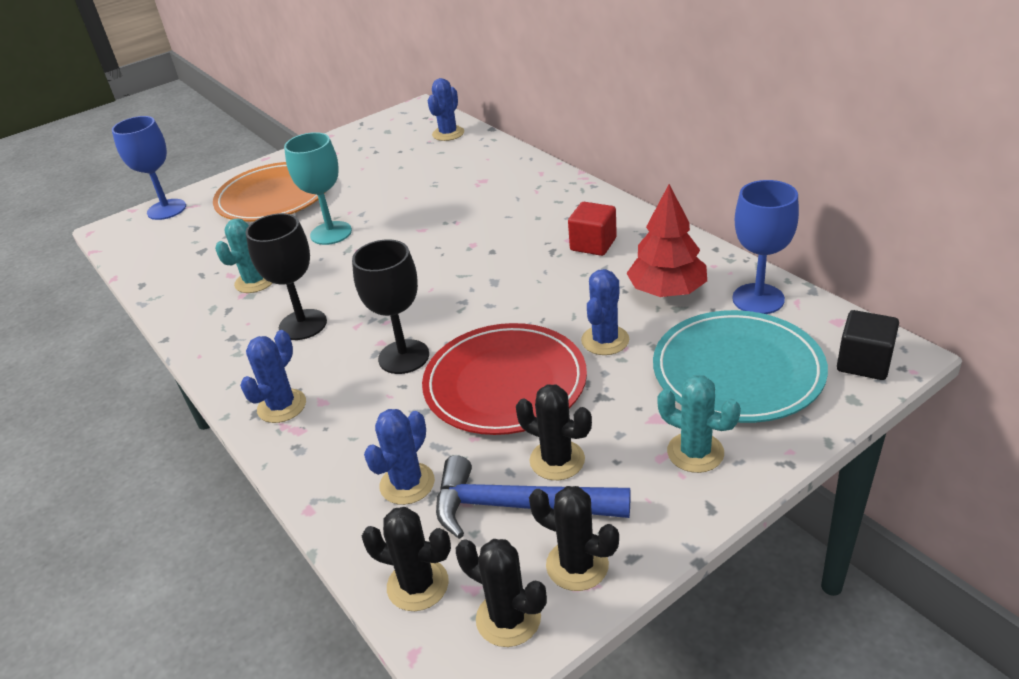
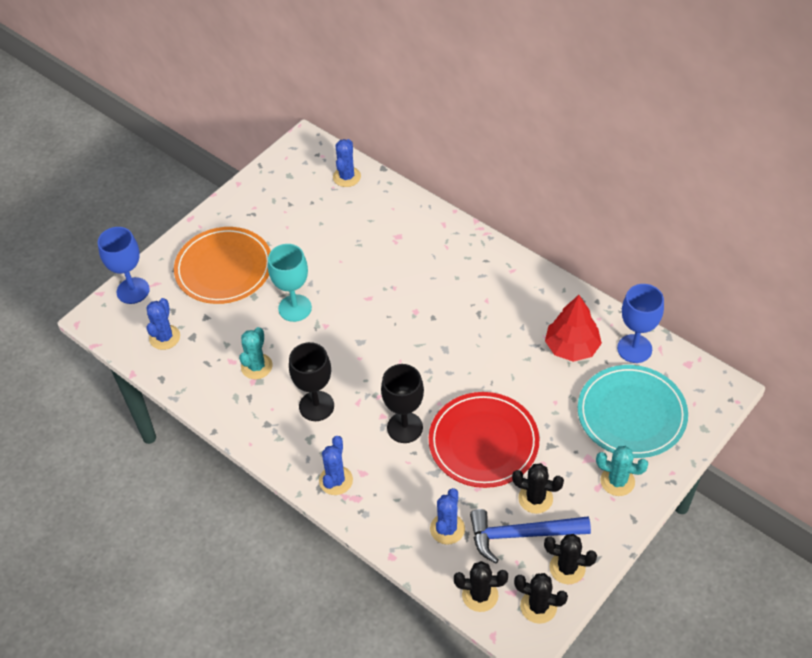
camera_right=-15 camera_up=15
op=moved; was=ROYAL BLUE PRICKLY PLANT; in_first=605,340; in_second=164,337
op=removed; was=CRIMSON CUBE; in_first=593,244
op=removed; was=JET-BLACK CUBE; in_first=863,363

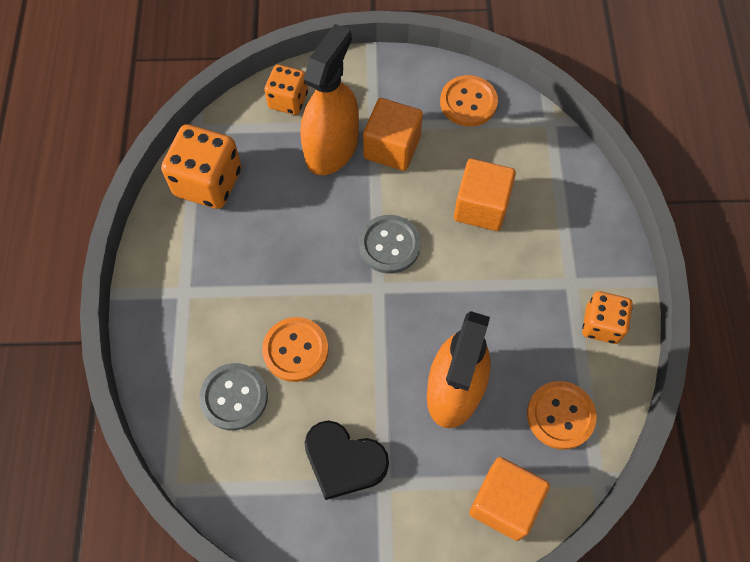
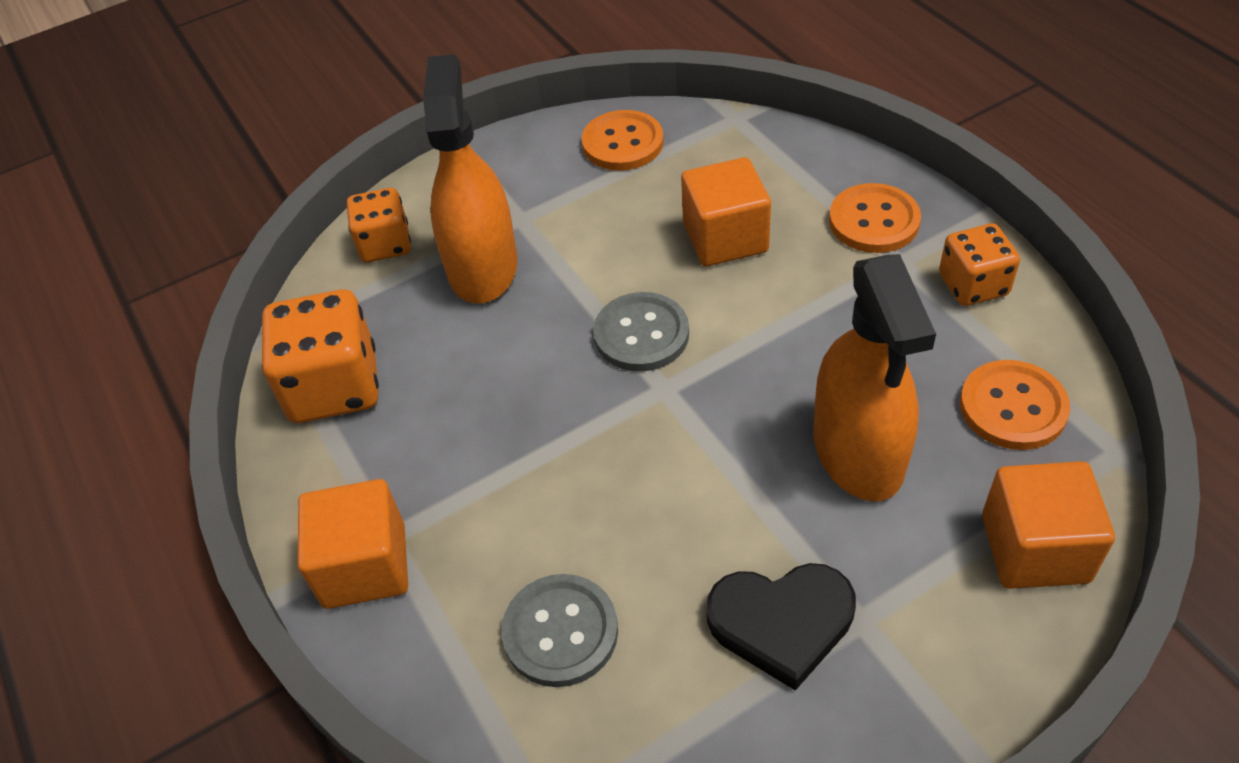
camera_right=-25 camera_up=-15
op=moved; was=ORANGE CUBE; in_first=392,147; in_second=365,566
op=moved; was=ORANGE BUTTON; in_first=295,350; in_second=874,221

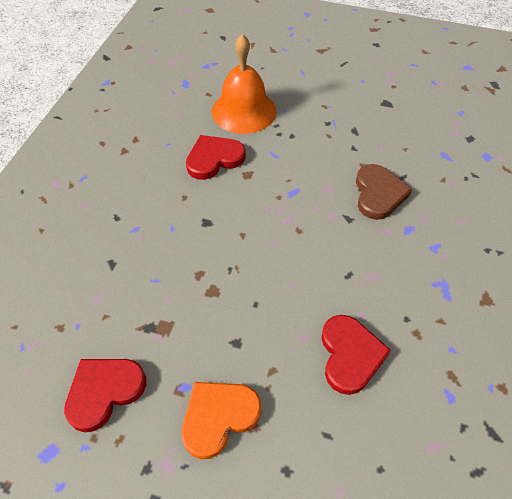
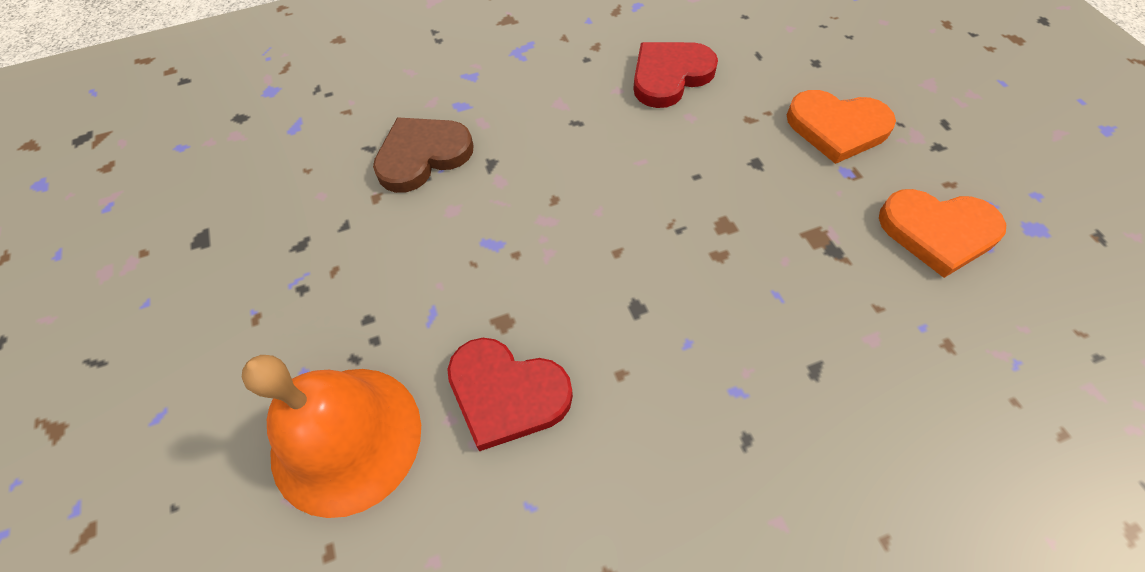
camera_right=-125 camera_up=5
op=recoloured; was=CRIMSON HEART SHAPE; now=ORANGE HEART SHAPE; in_first=104,392; in_second=937,232

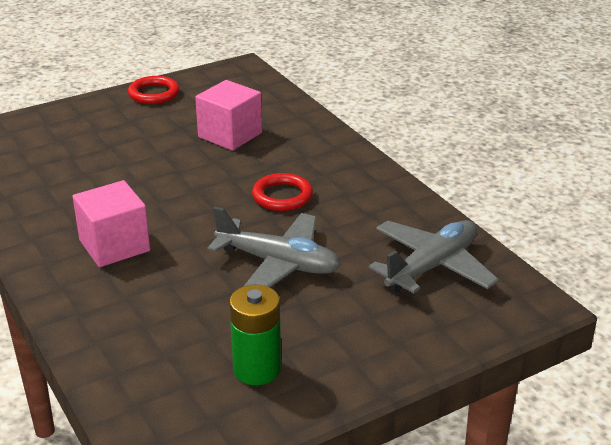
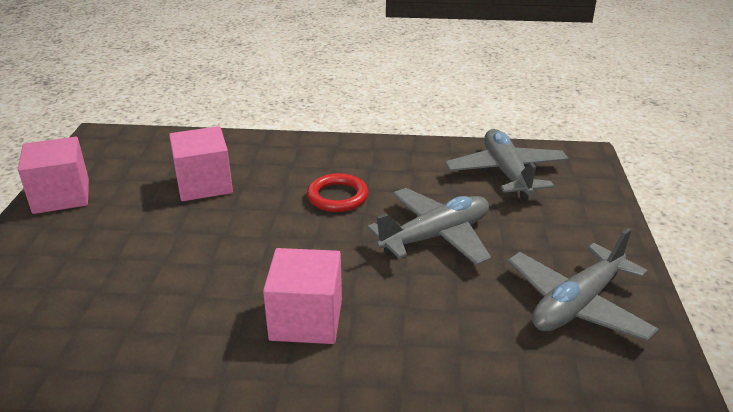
camera_right=-55 camera_up=0
op=replaced; was=CRIMSON TORUS; now=ROSY CUBE; in_first=154,94; in_second=61,196
op=replaced; was=GREEN AA BATTERY; now=GRAY TOY PLANE; in_first=257,369; in_second=577,304

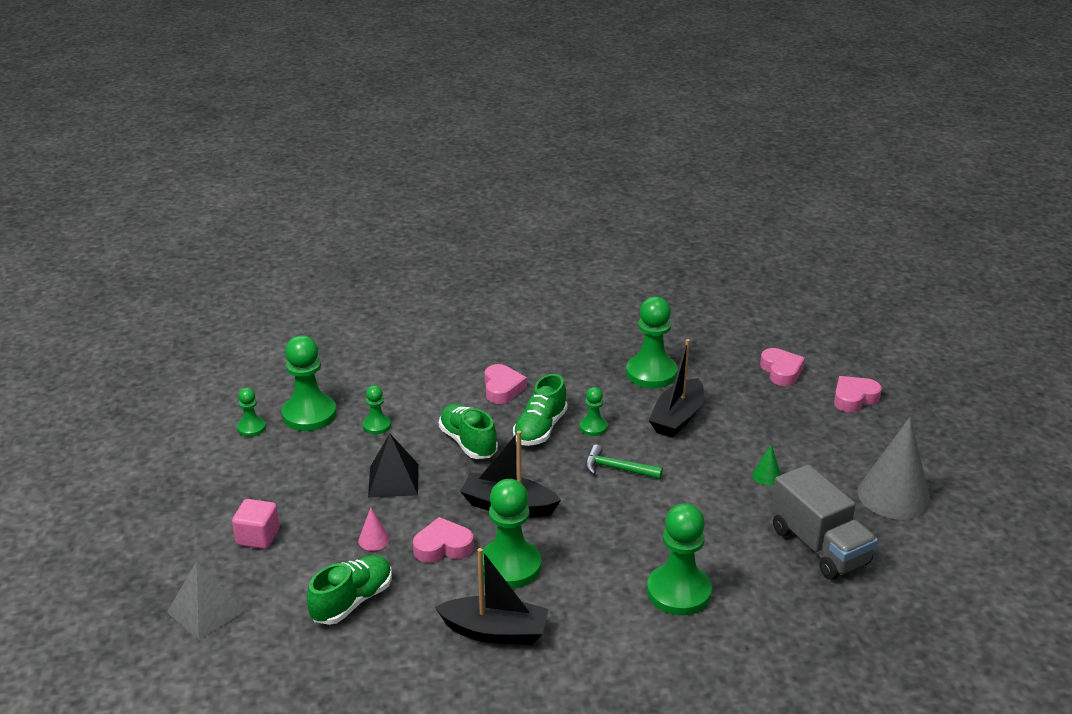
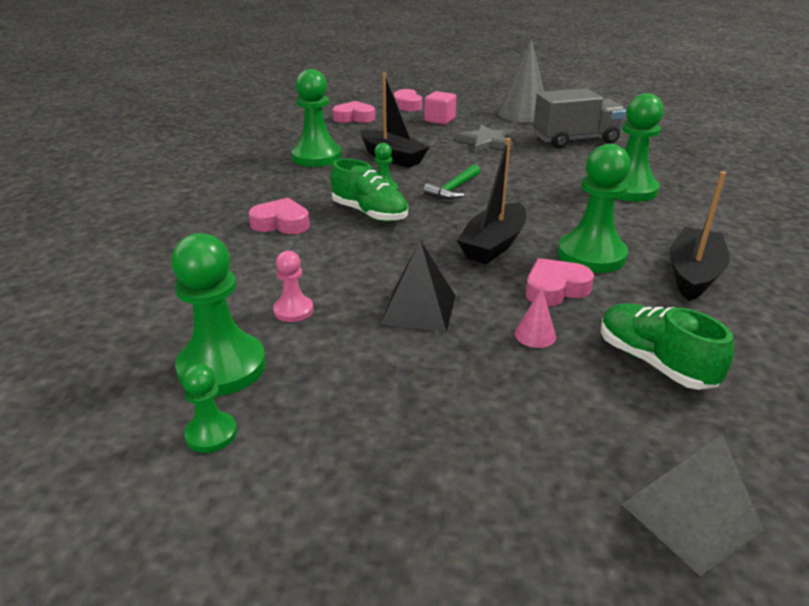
camera_right=-75 camera_up=0
op=recoloured; was=GREEN CHESS PAWN; now=ROSY CHESS PAWN; in_first=377,425; in_second=293,310
op=moved; was=ROSY CUBE; in_first=258,537; in_second=439,120
op=replaced; was=GREEN CONE SHAPE; now=GRAY STAR; in_first=766,476; in_second=487,141
op=turned; was=ROSY HEART SHAPE; in_first=443,546; in_second=555,289; clockwise=60
op=removed; was=GREEN LACE-UP SHOE; in_first=468,442

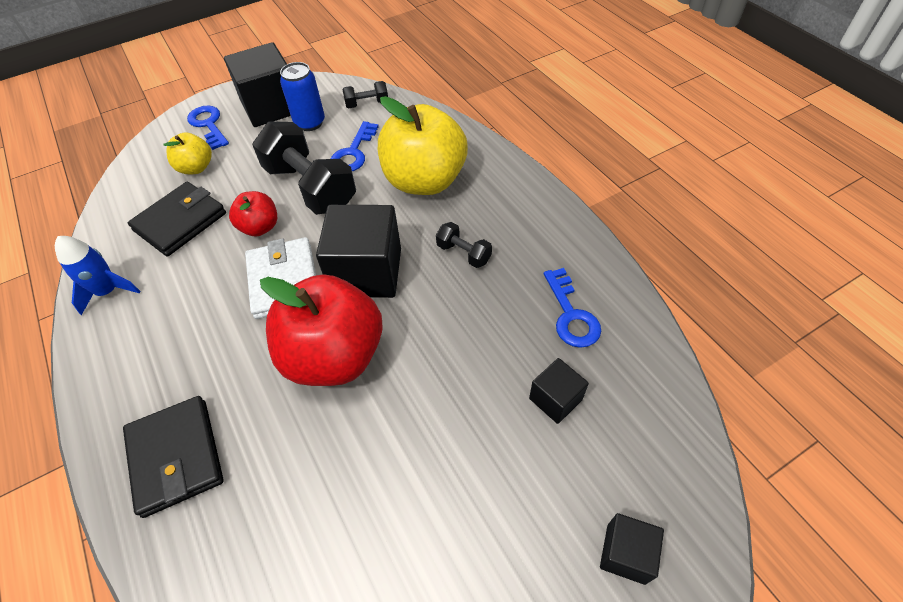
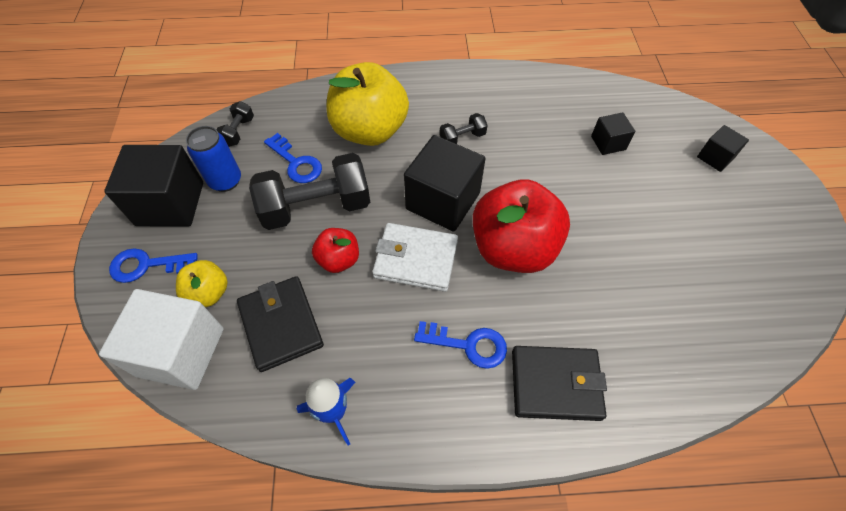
camera_right=-65 camera_up=5
op=added; now=SNOW-WHITE CUBE; in_second=181,352
op=moved; was=ROYAL BLUE LATCHKEY; in_first=571,314; in_second=468,344

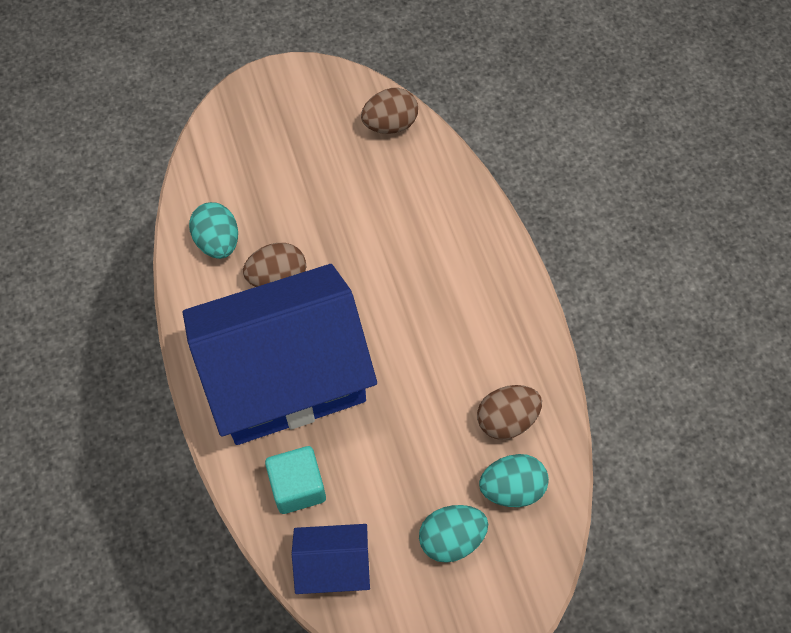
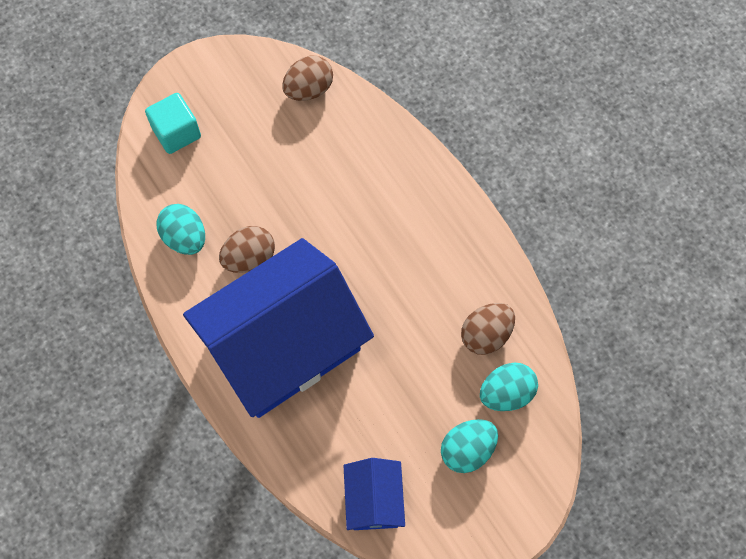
camera_right=-15 camera_up=5
op=moved; was=AQUA CUBE; in_first=298,487; in_second=176,132
op=turned; was=ROYAL BLUE HOUSE; in_first=333,566; in_second=373,500; clockwise=-75

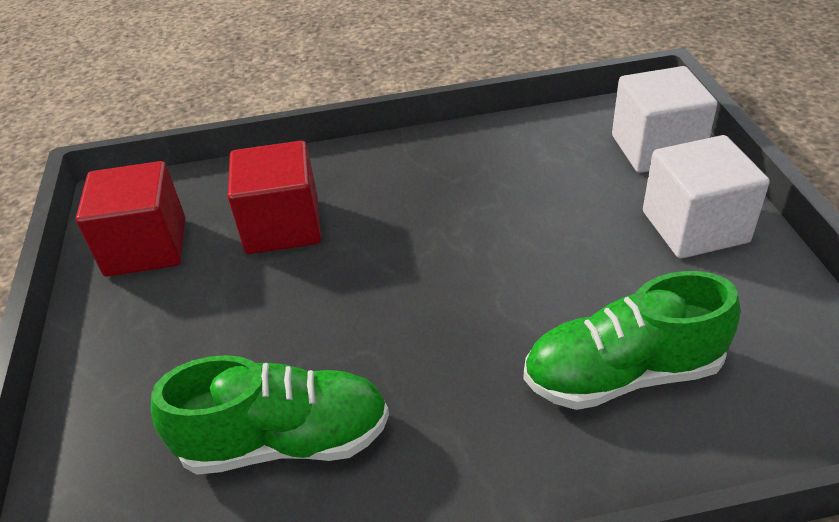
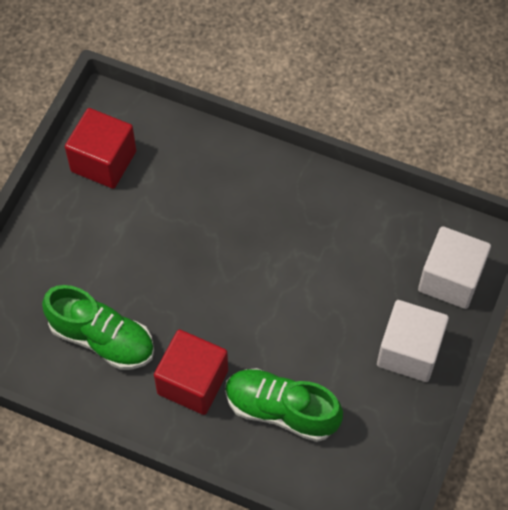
camera_right=30 camera_up=20
op=moved; was=CRIMSON CUBE; in_first=282,226; in_second=192,382

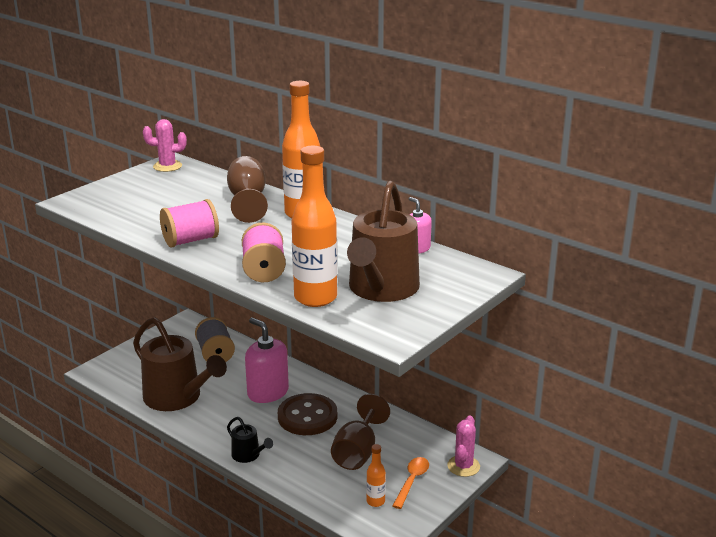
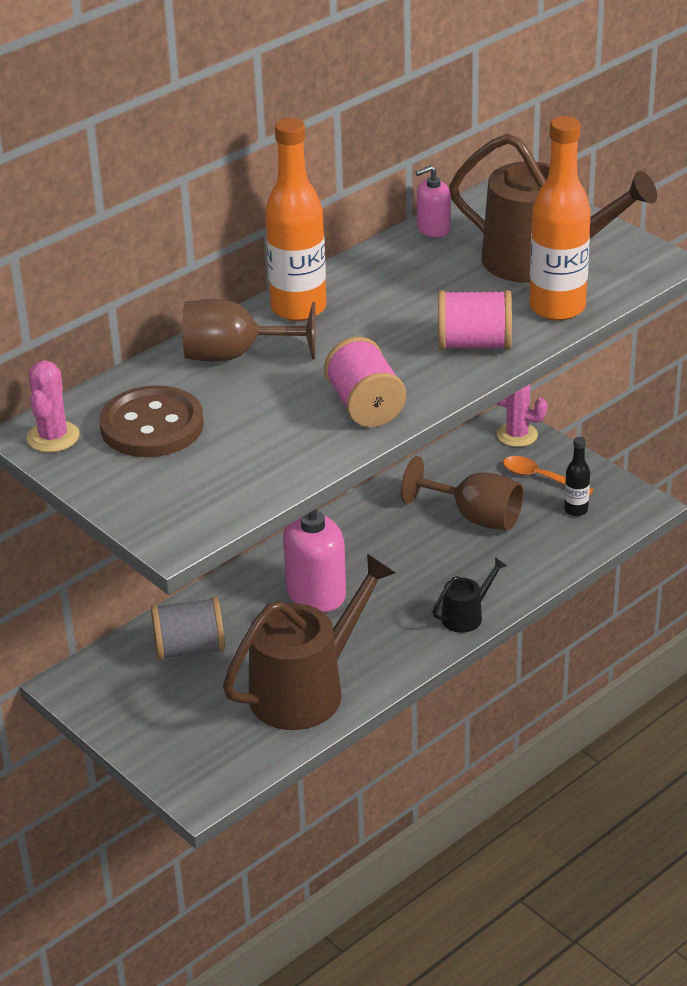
camera_right=-80 camera_up=10
op=moved; was=DARK BROWN BUTTON; in_first=307,416; in_second=152,426
op=recoloured; was=ORANGE BOTTLE; now=JET-BLACK BOTTLE; in_first=375,501; in_second=576,510

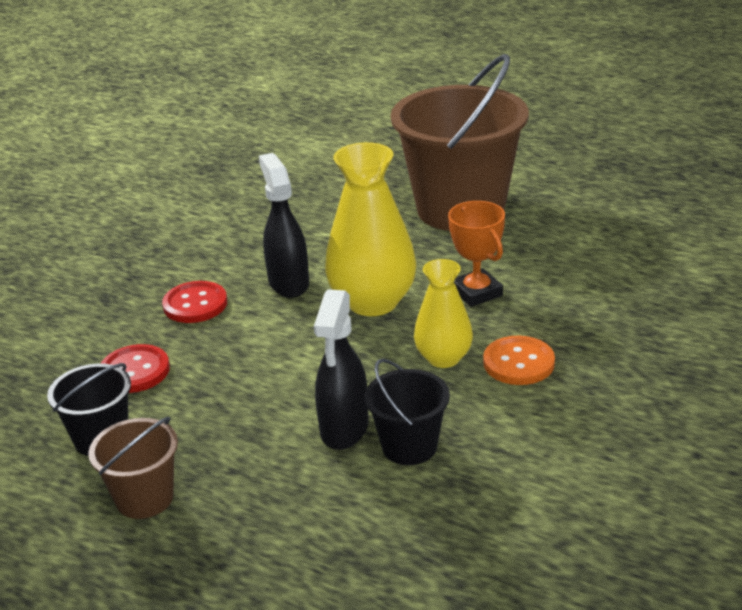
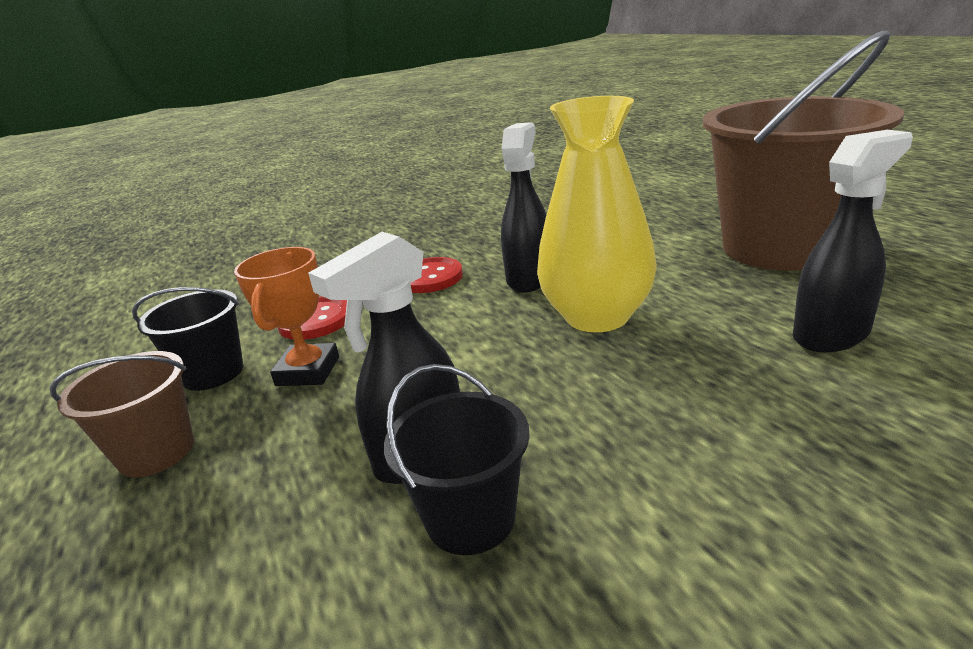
camera_right=35 camera_up=-5
op=moved; was=ORANGE AWARD CUP; in_first=477,292; in_second=308,371
op=added; now=JET-BLACK SPRAYER; in_second=831,334
op=removed; was=BRIGHT YELLOW TALL VASE; in_first=443,358
op=removed; was=ORANGE BUTTON; in_first=518,363

